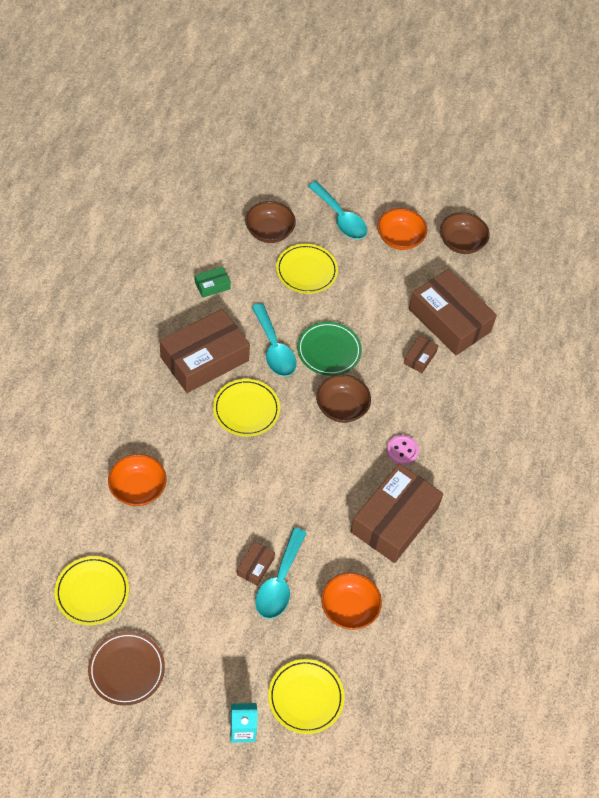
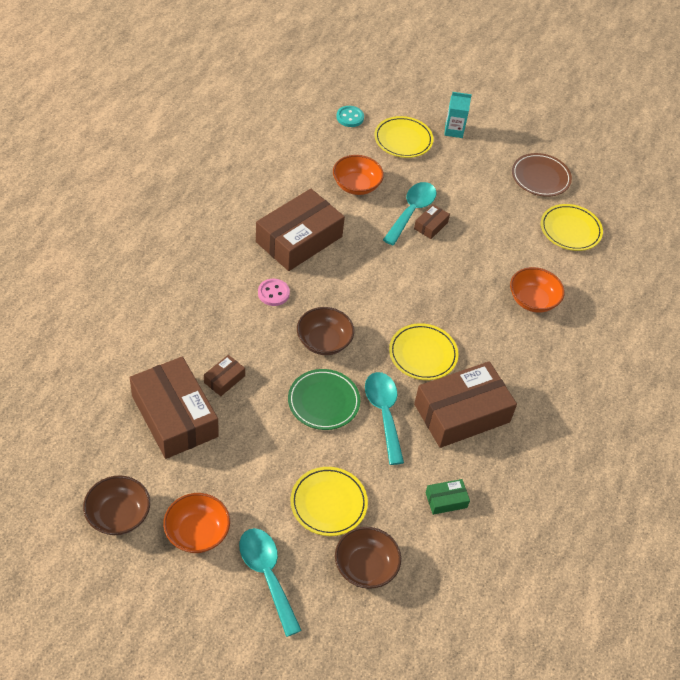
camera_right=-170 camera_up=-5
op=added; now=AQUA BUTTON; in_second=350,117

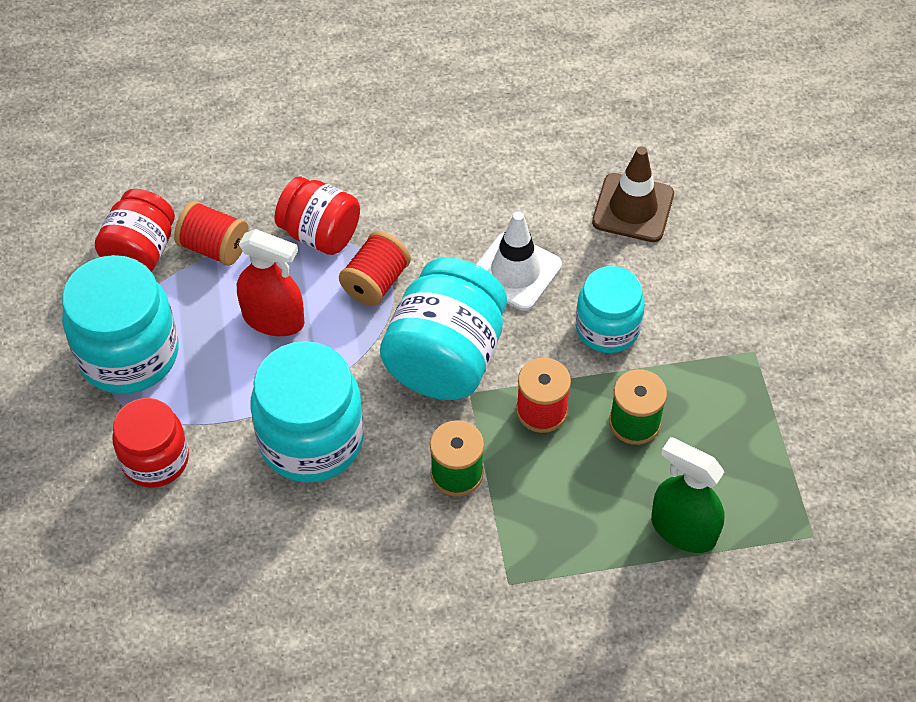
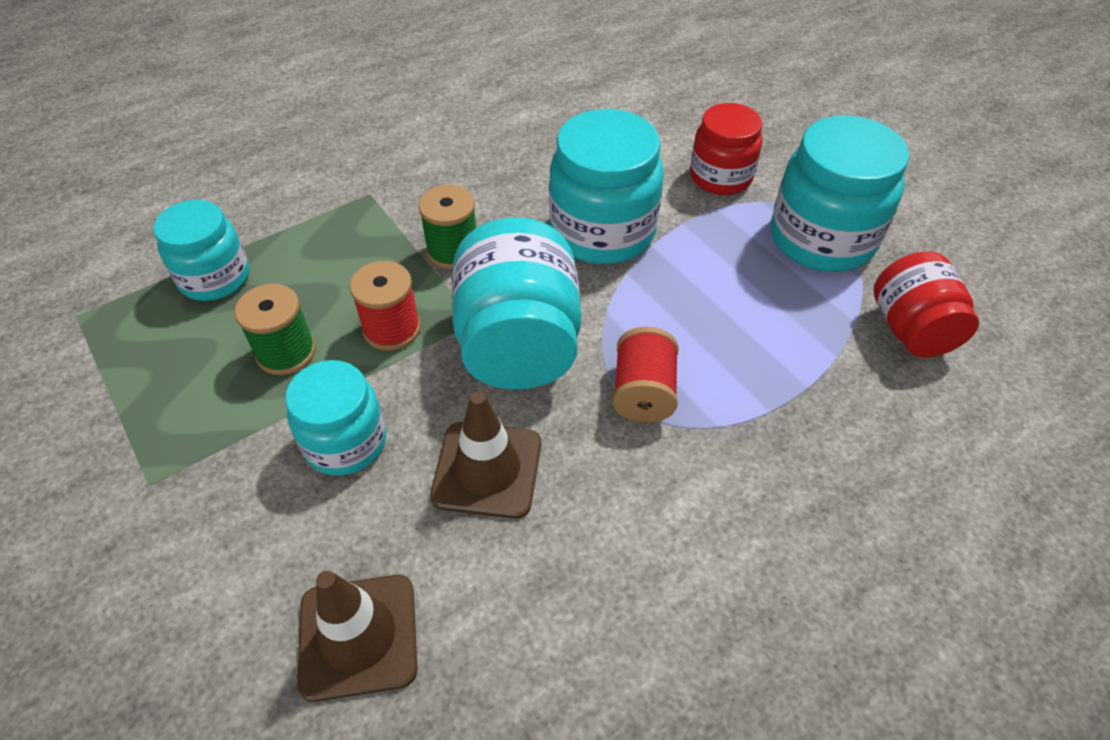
camera_right=155 camera_up=-5
op=replaced; was=GREEN SPRAYER; now=AQUA JAR; in_first=683,529; in_second=215,278
op=recoloured; was=SNOW-WHITE TRAFFIC CONE; now=DARK BROWN TRAFFIC CONE; in_first=515,272; in_second=487,469
op=removed; was=CRIMSON SPOOL; in_first=214,247
op=removed; was=CRIMSON SPRAYER; in_first=273,319
op=removed; was=CRIMSON JAR; in_first=320,234

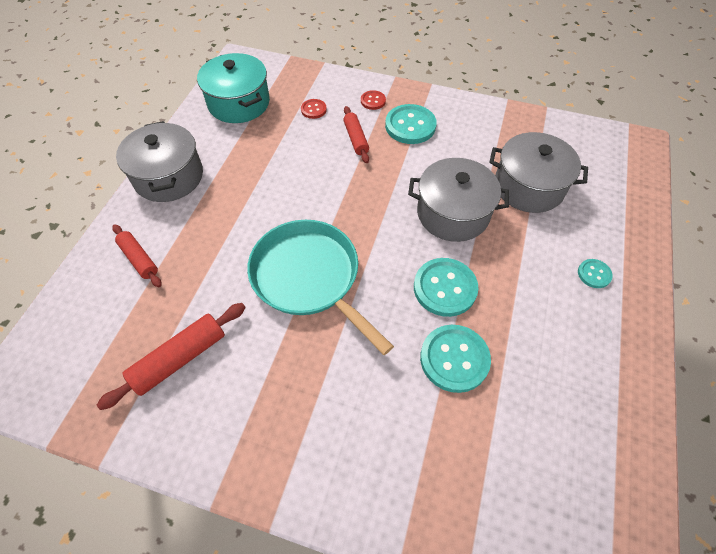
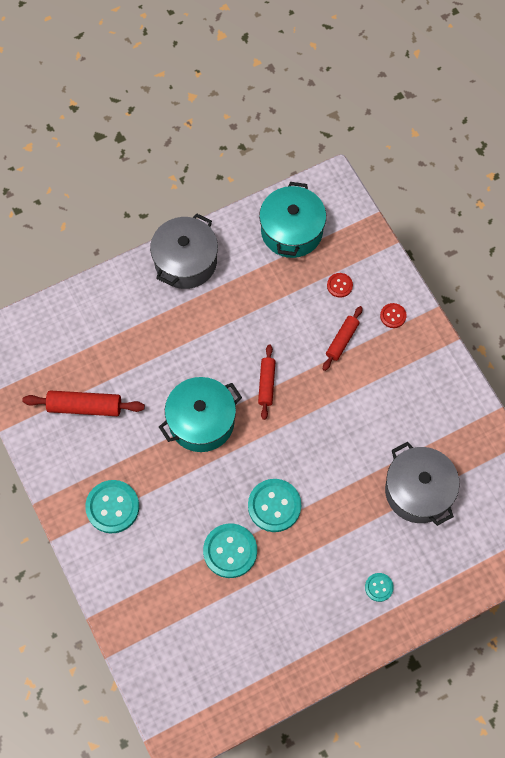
camera_right=45 camera_up=10
op=moved; was=AQUA BUTTON; in_first=410,126; in_second=112,507
op=replaced; was=AQUA FRYING PAN; now=AQUA COOKING POT; in_first=309,277; in_second=201,421
op=moved; was=CRIMSON PASTRY ROLLER; in_first=139,259; in_second=266,384
op=removed; was=GRAY COOKING POT; in_first=453,213

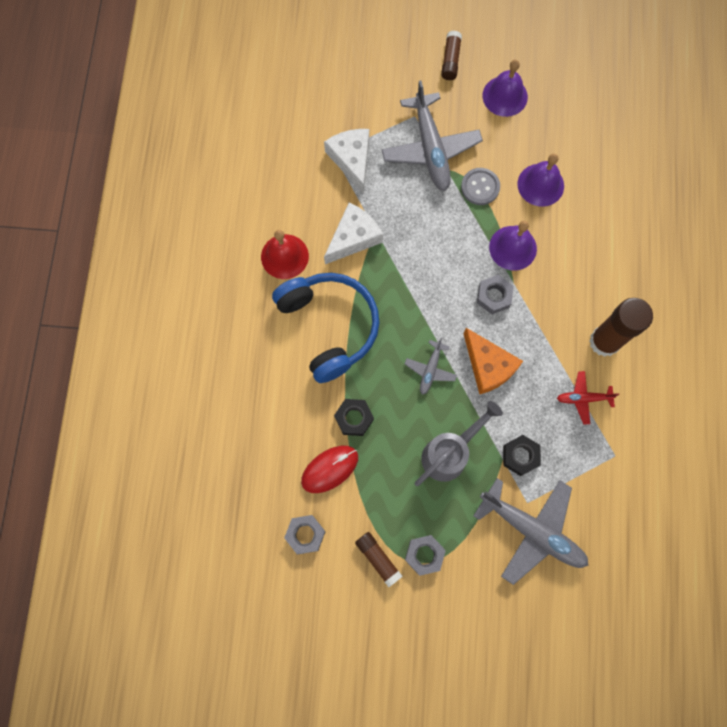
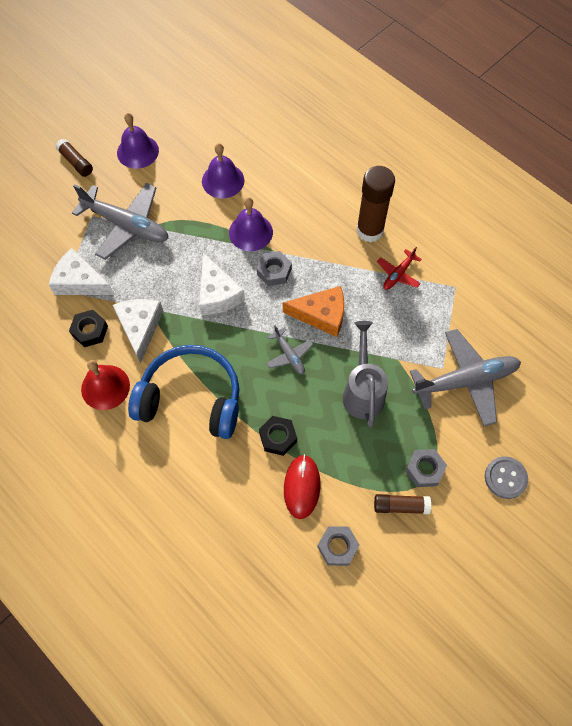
camera_right=-50 camera_up=-10
op=moved; was=JET-BLACK NUT; in_first=520,456; in_second=90,331
op=added; now=SNOW-WHITE CHEESE WEDGE; in_second=217,294
op=moved; was=GRAY BUTTON; in_first=480,187; in_second=505,478

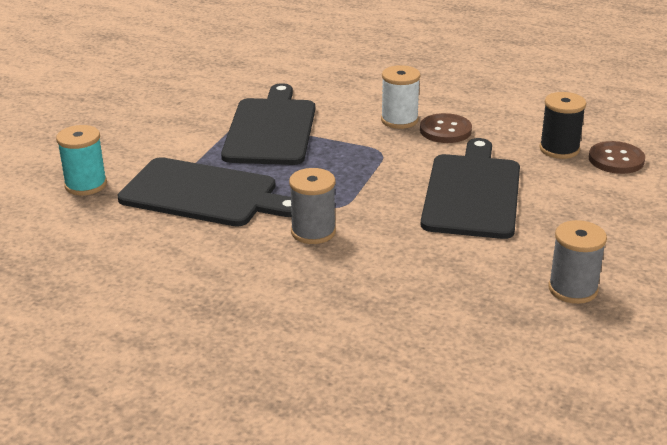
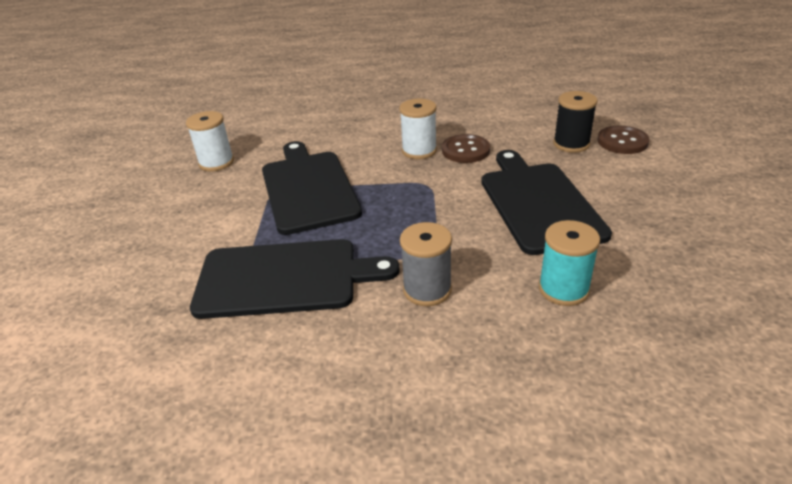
camera_right=-20 camera_up=5
op=added; now=SNOW-WHITE SPOOL; in_second=216,162
op=moved; was=AQUA SPOOL; in_first=86,185; in_second=563,289
op=removed; was=GRAY SPOOL; in_first=573,289

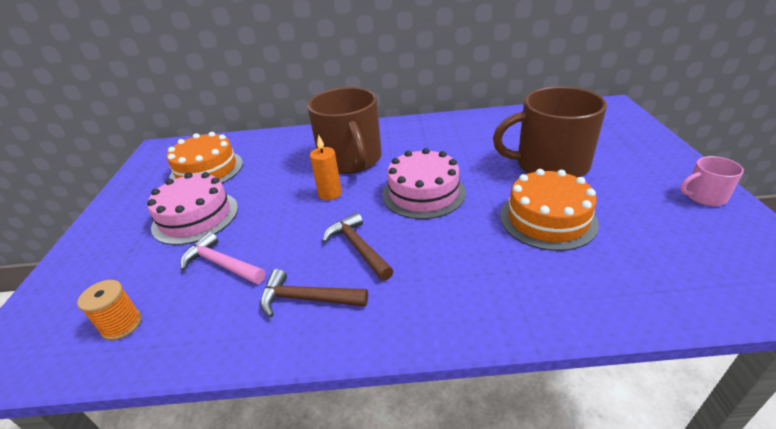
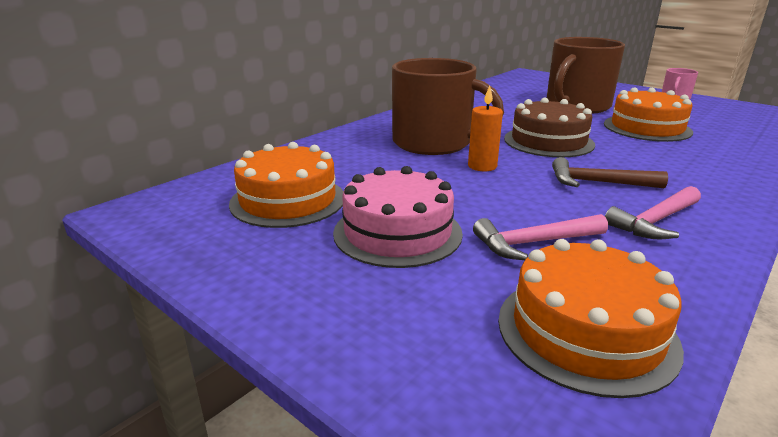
camera_right=-50 camera_up=-10
op=replaced; was=ORANGE SPOOL; now=ORANGE GATEAU; in_first=122,325; in_second=586,331
op=recoloured; was=ROSY GATEAU; now=DARK BROWN GATEAU; in_first=423,193; in_second=548,141
op=recoloured; was=DARK BROWN CLAW HAMMER; now=ROSY CLAW HAMMER; in_first=307,299; in_second=655,221

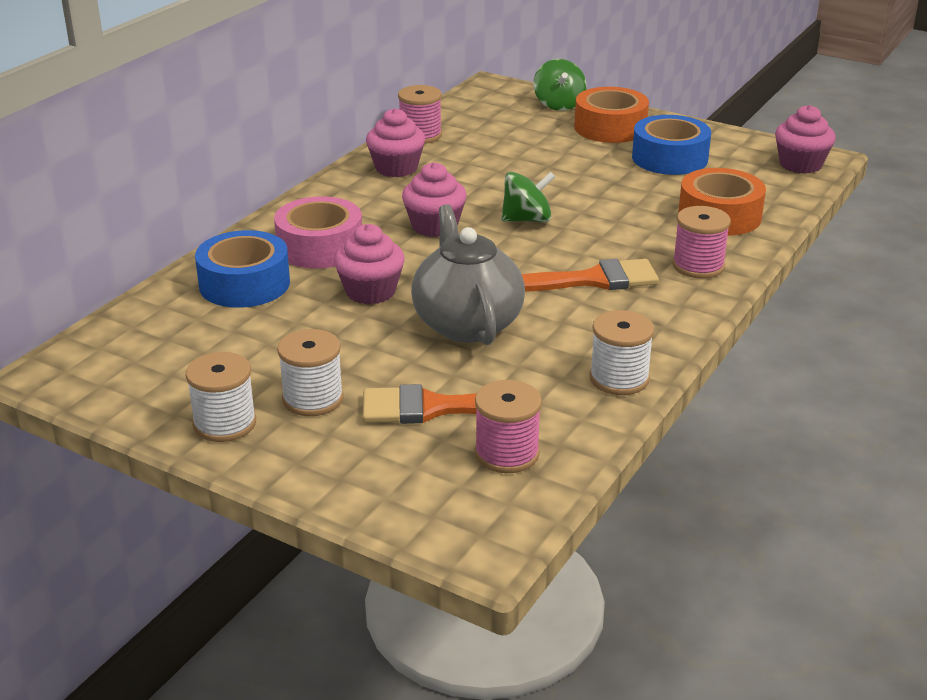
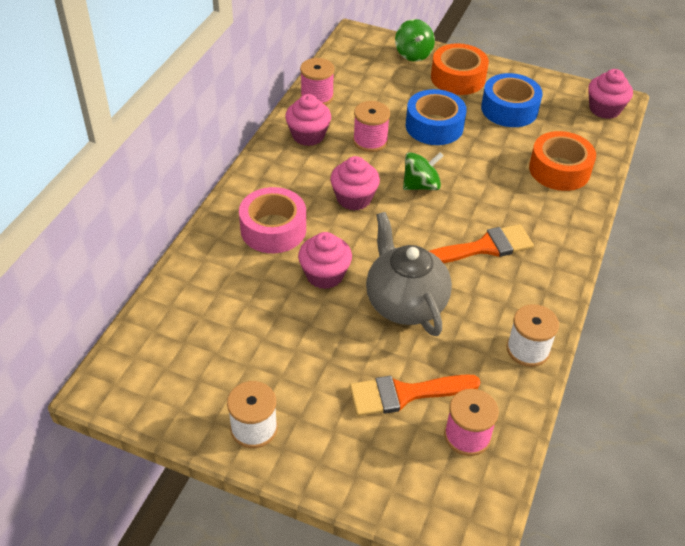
camera_right=-10 camera_up=15
op=moved; was=ROSY SPOOL; in_first=698,266; in_second=370,141
op=moved; was=ROYAL BLUE TAPE; in_first=244,284; in_second=434,126
op=removed; was=SNOW-WHITE SPOOL; in_first=313,399

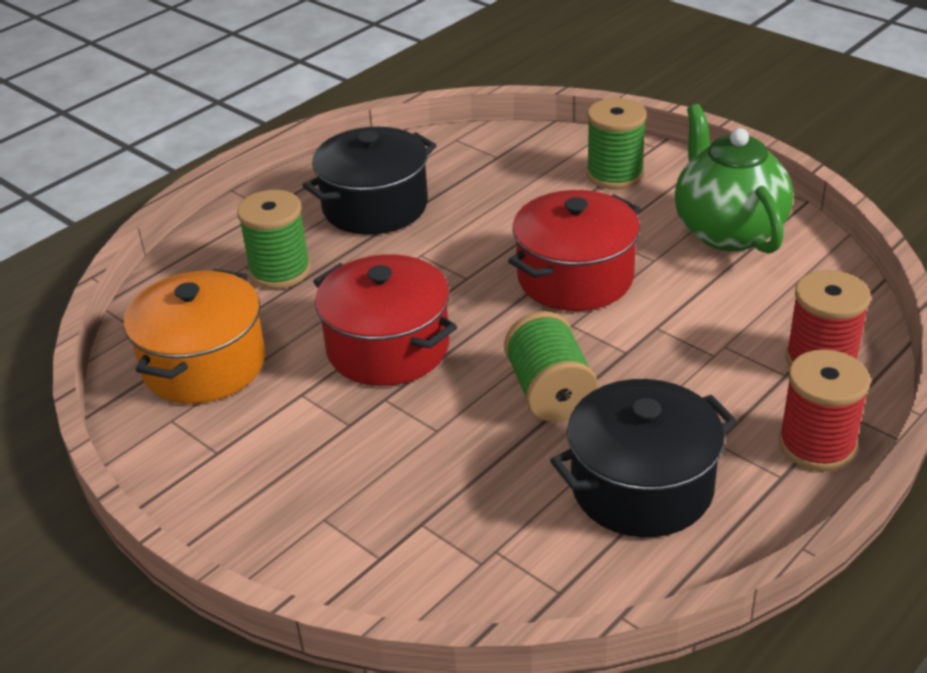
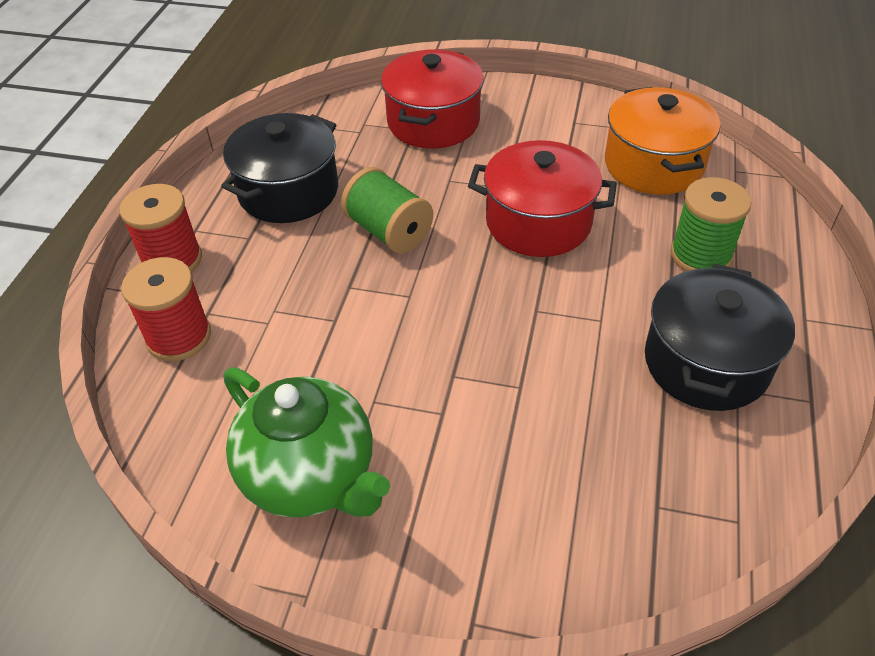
camera_right=150 camera_up=10
op=moved; was=CRIMSON COOKING POT; in_first=575,277; in_second=433,122
op=removed; was=GREEN SPOOL; in_first=615,174

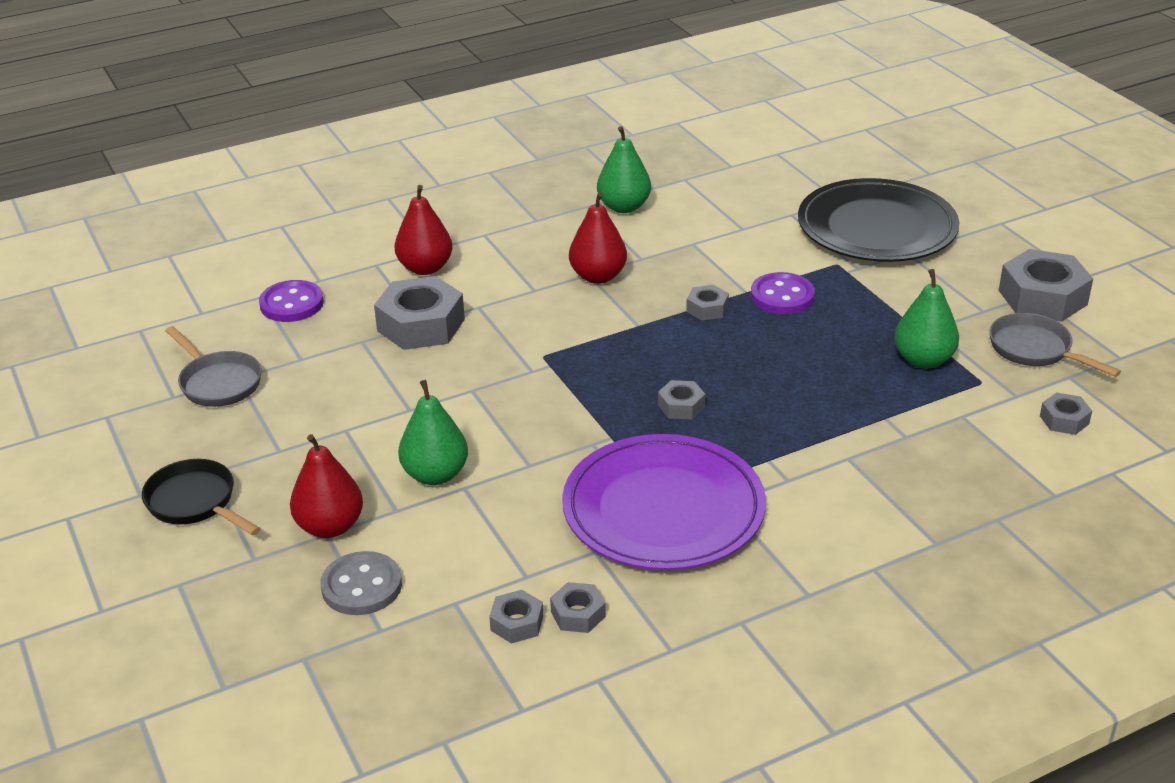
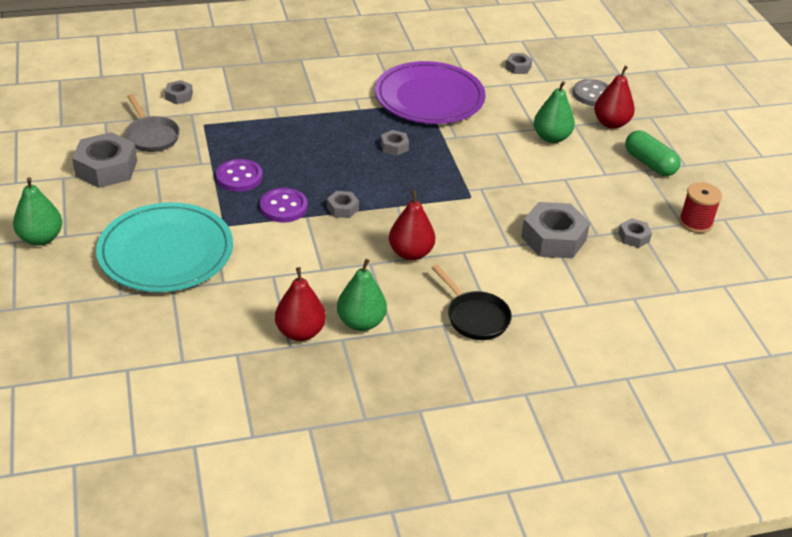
camera_right=-170 camera_up=5
op=moved; was=GREEN PEAR; in_first=923,360; in_second=41,238
op=recoloured; was=JET-BLACK PLATE; now=AQUA PLATE; in_first=877,227; in_second=166,252
op=moved; was=VIOLET BUTTON; in_first=292,304; in_second=239,177
op=moved; was=CRIMSON PEAR; in_first=425,268; in_second=300,332
op=moved; was=JET-BLACK FRYING PAN; in_first=195,503; in_second=475,317
op=moved; was=GRAY NUT; in_first=578,614; in_second=633,237
op=added; now=GREEN CAPSULE; in_second=649,163
op=replaced; was=GRAY FRYING PAN; now=CRIMSON SPOOL; in_first=218,382; in_second=695,222

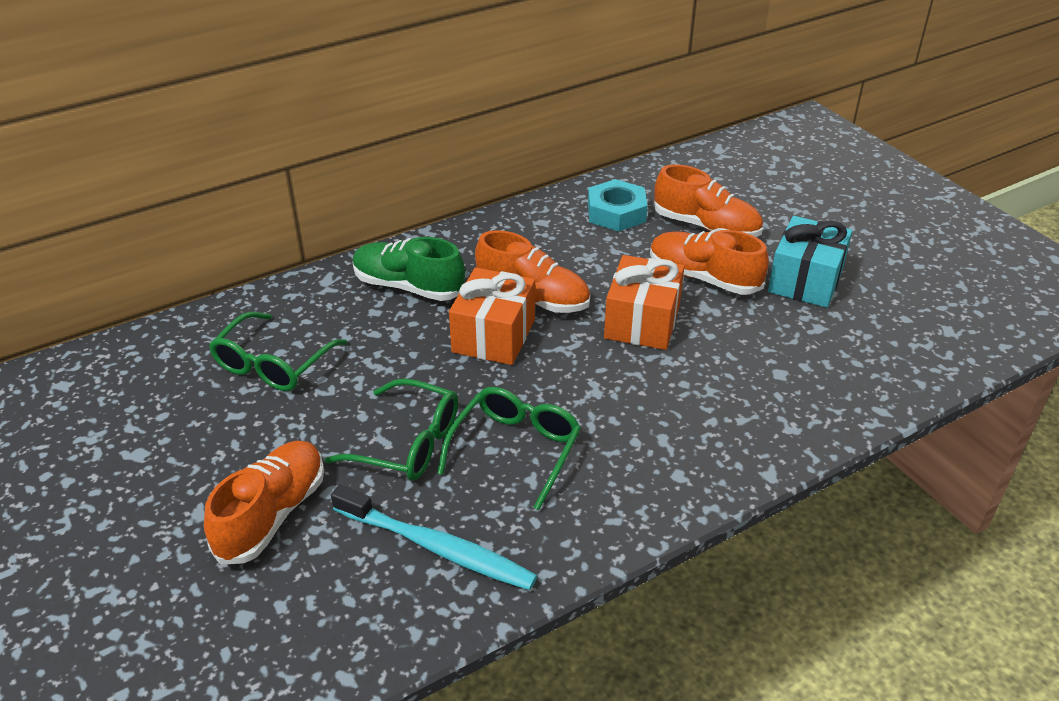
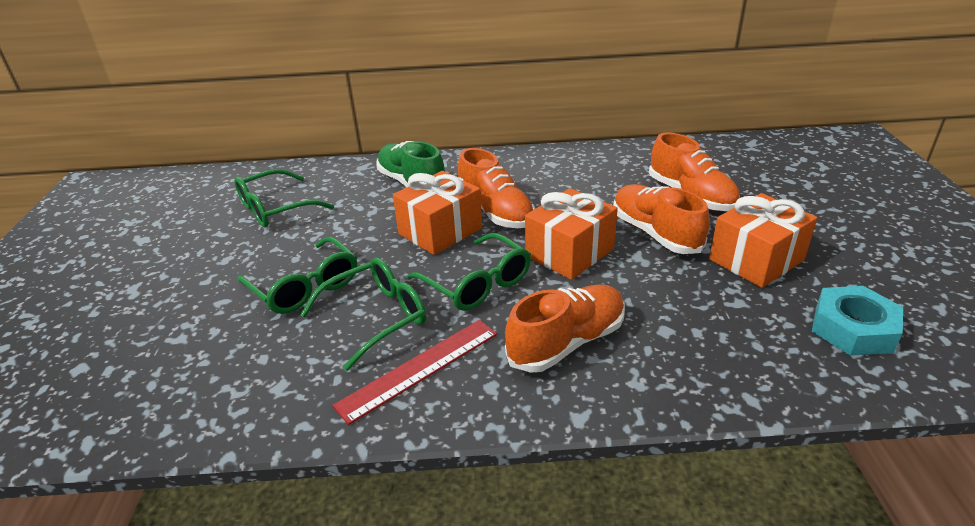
camera_right=30 camera_up=-5
op=added; now=CRIMSON STRAIGHTEDGE; in_second=419,368
op=added; now=GREEN SPECTACLES; in_second=477,284
op=moved; was=ORANGE LACE-UP SHOE; in_first=272,514; in_second=567,342
op=recoloured; was=AQUA PRESENT; now=ORANGE PRESENT; in_first=805,281; in_second=756,260
op=moved; was=AQUA NUT; in_first=616,213; in_second=853,328
op=removed; was=AQUA TOOTHBRUSH; in_first=437,548

